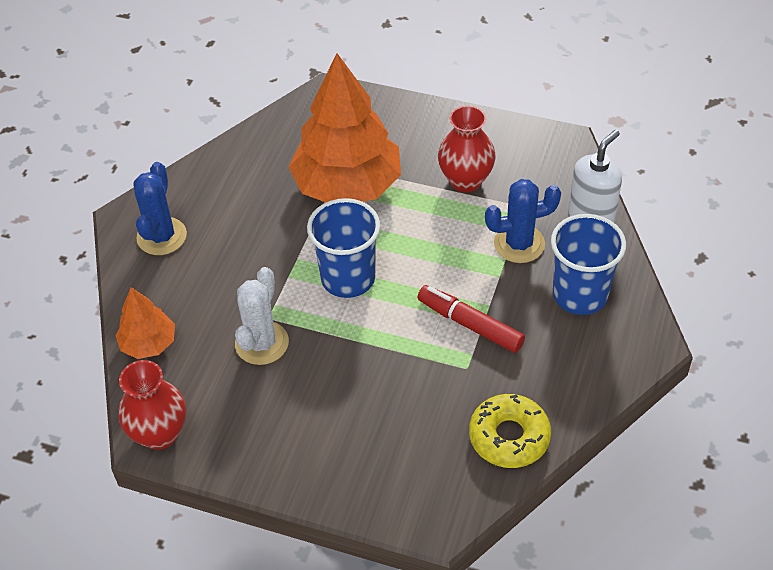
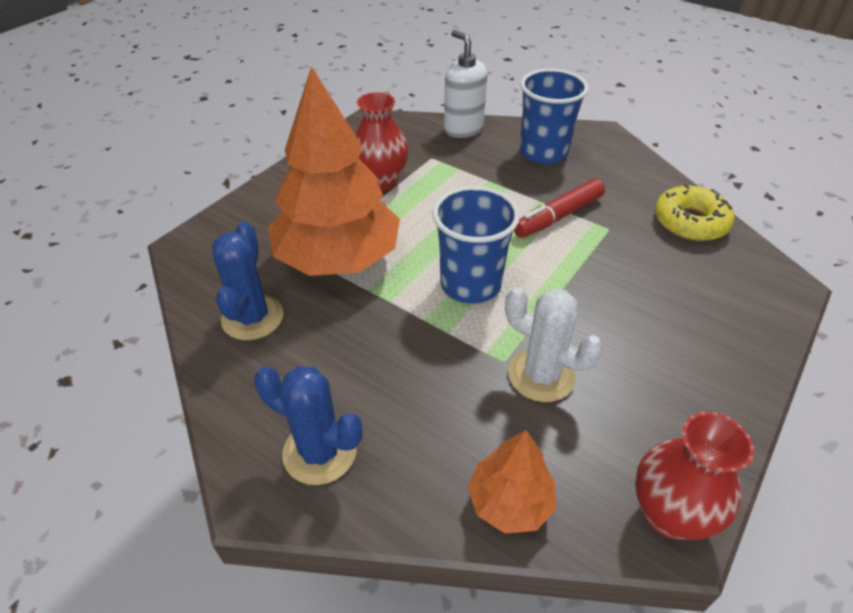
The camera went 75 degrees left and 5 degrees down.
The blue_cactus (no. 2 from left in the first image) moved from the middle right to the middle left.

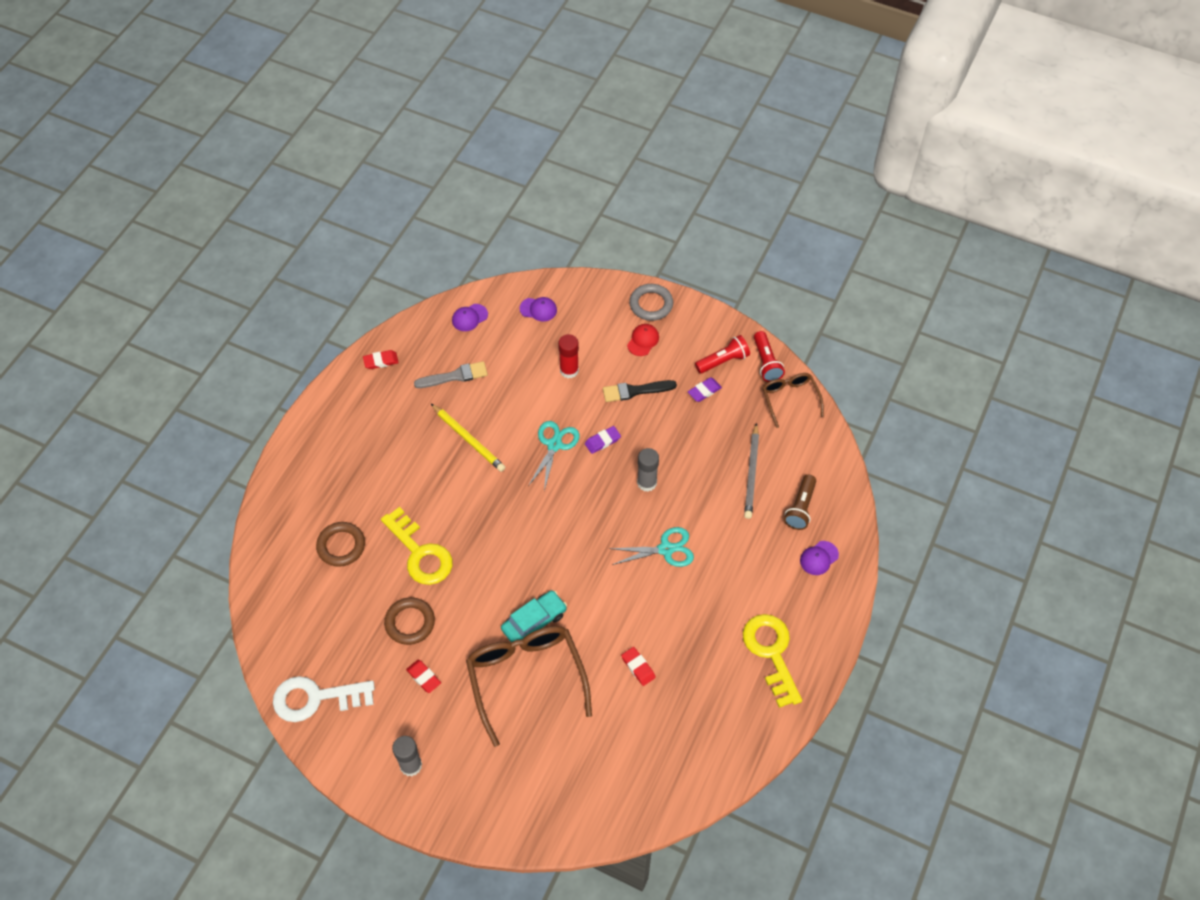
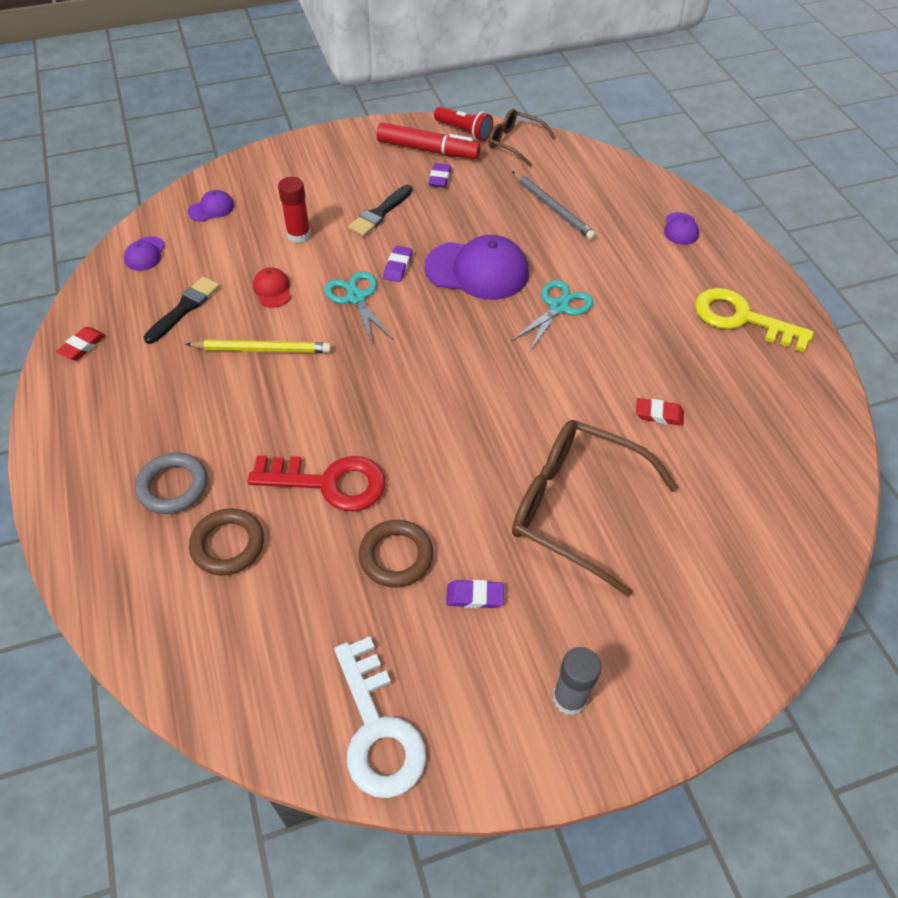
The camera went 45 degrees left and 5 degrees down.
The grey_ring moved from the centre to the middle left.
The grey_brush at the centre became the black_brush (no. 1 from left) at the middle left.
The yellow_key (no. 1 from left) at the centre became the red_key at the centre.
The red_cap moved from the centre to the top left.
The white_key at the bottom left turned 60 degrees counterclockwise.
The red_flashlight (no. 1 from left) at the centre was replaced by the red_marker at the top centre.
The grey_glue_stick (no. 2 from left) at the centre was replaced by the purple_cap (no. 3 from left) at the top centre.
The red_eraser (no. 2 from left) at the bottom centre became the purple_eraser (no. 3 from left) at the centre.
The turquoise_car at the bottom centre disappeared.
The brown_flashlight at the middle right disappeared.

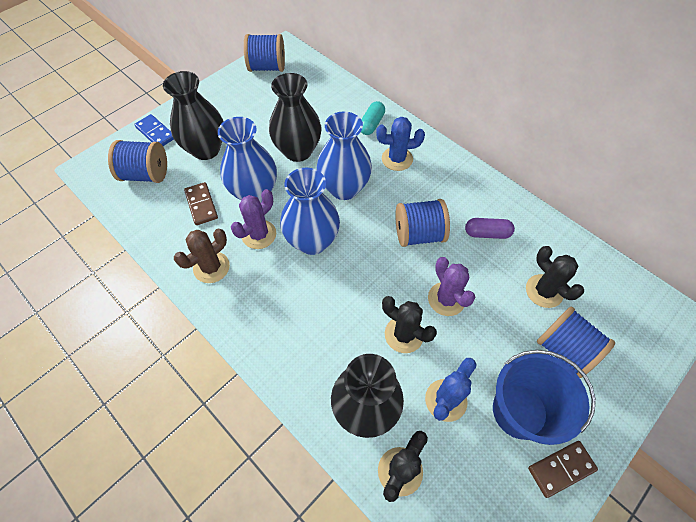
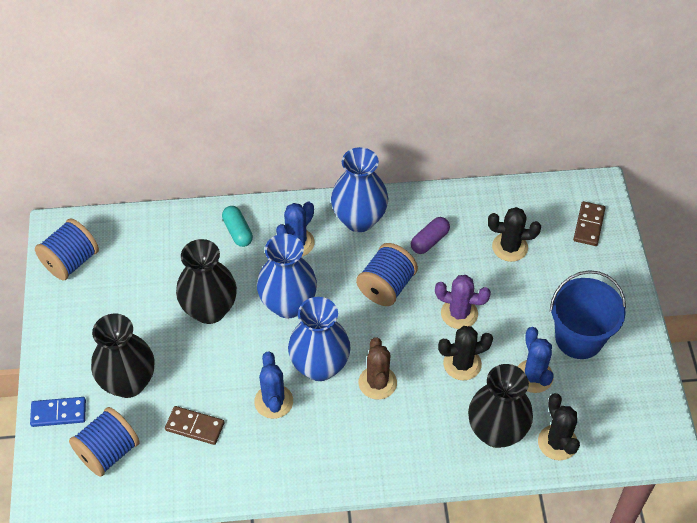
The camera went 50 degrees left and 5 degrees down.
The purple_cactus (no. 1 from left) at the centre became the blue_cactus (no. 1 from left) at the bottom centre.
The blue_vase (no. 1 from left in the first image) moved from the top centre to the centre.
The brown_cactus moved from the middle left to the bottom centre.
The brown_domino (no. 2 from left) moved from the bottom right to the middle right.
The blue_spool (no. 4 from left) at the middle right disappeared.

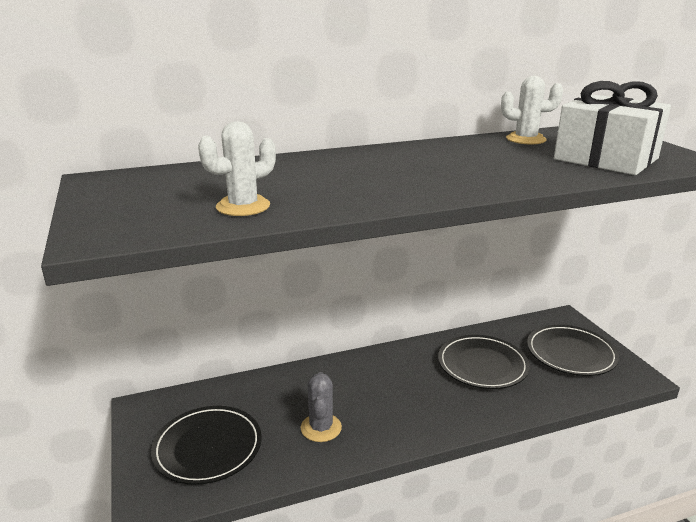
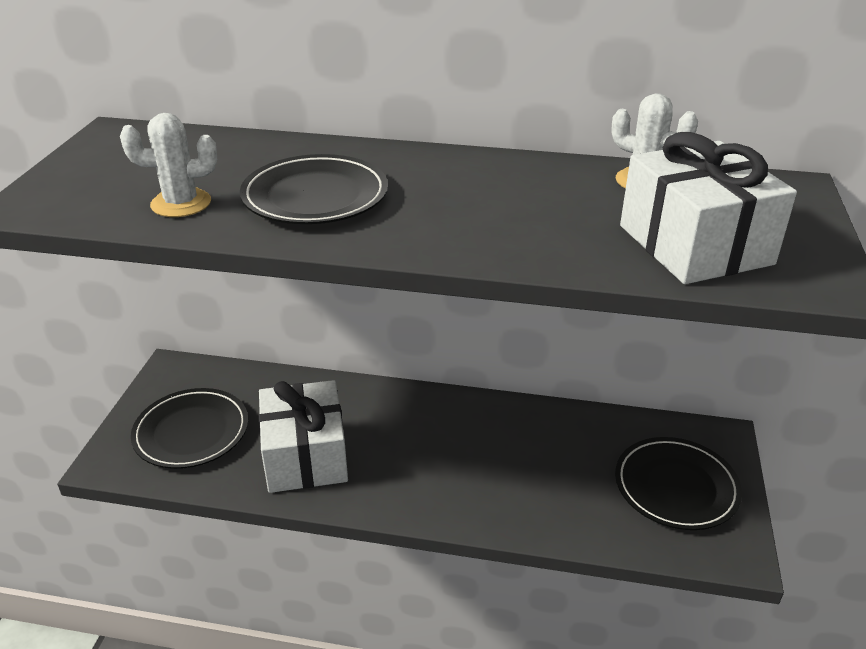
The camera went 30 degrees right and 10 degrees up.
The black_plate (no. 2 from left) moved from the bottom right to the top centre.
The grey_cactus at the bottom centre was replaced by the white_gift (no. 1 from left) at the bottom centre.

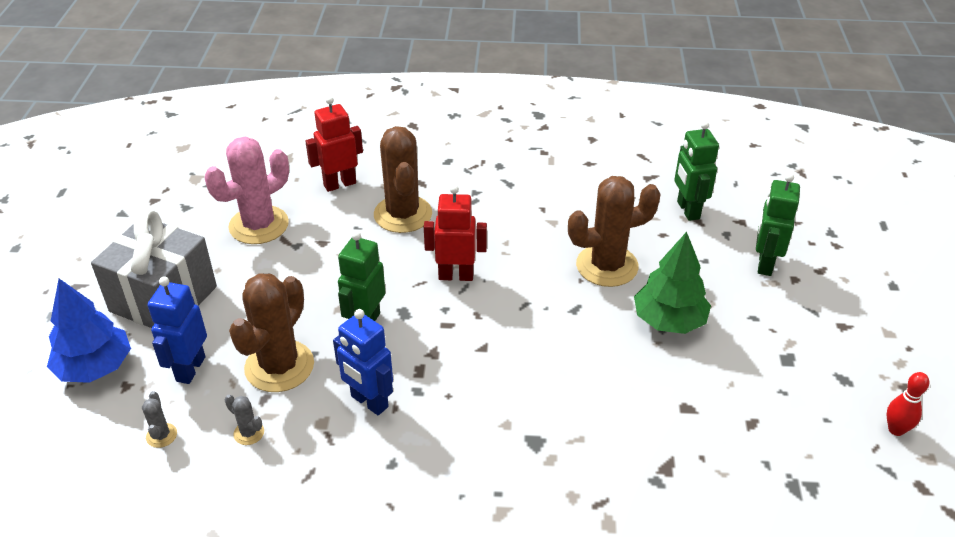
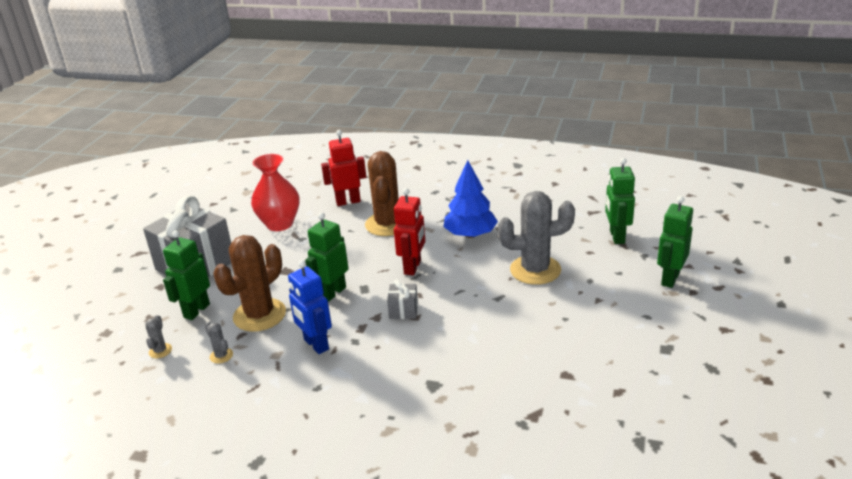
The camera went 15 degrees right and 10 degrees down.
The blue_robot (no. 1 from left) at the middle left became the green_robot (no. 1 from left) at the middle left.
The pink_cactus at the middle left was replaced by the red_vase at the middle left.
The grey_gift (no. 2 from left) at the centre appeared.
The red_robot (no. 2 from left) at the centre turned 90 degrees clockwise.
The blue_tree moved from the middle left to the centre.
The brown_cactus (no. 3 from left) at the centre became the grey_cactus (no. 3 from left) at the centre.
The green_tree at the middle right disappeared.
The red_bowling_pin at the bottom right disappeared.

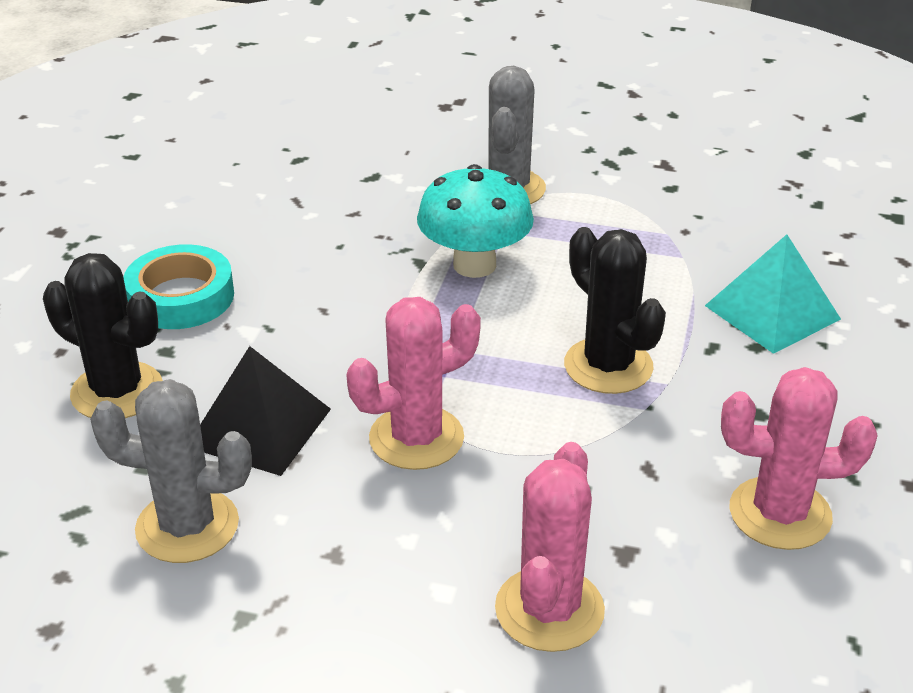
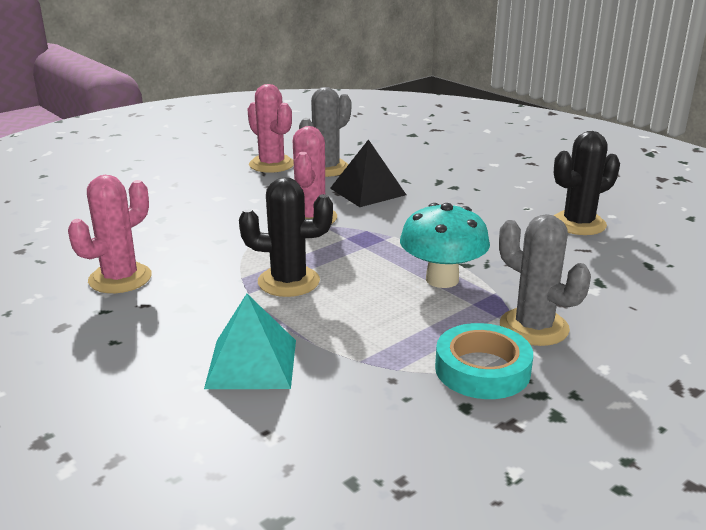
The camera went 125 degrees right and 10 degrees down.
The pink_cactus (no. 2 from left) moved from the bottom centre to the top centre.
The turquoise_tape moved from the middle left to the bottom right.
The black_cactus (no. 1 from left in the first image) moved from the middle left to the middle right.

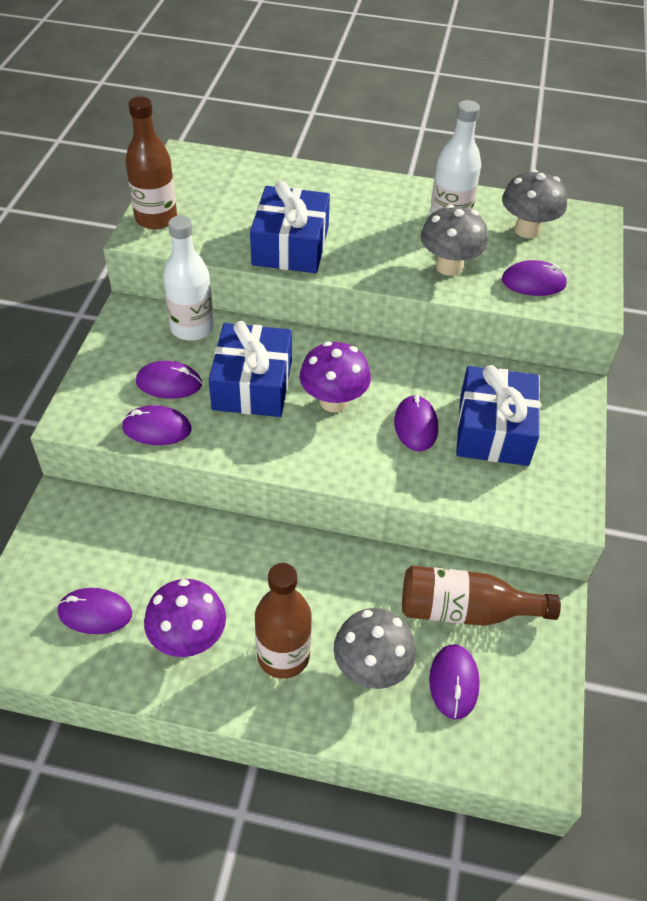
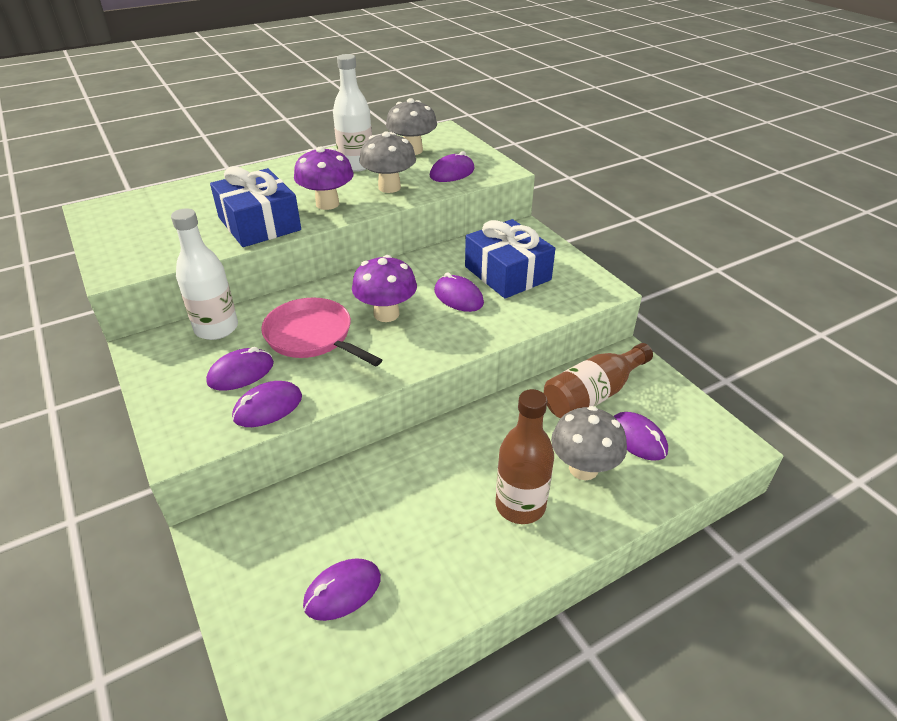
The camera went 40 degrees left and 10 degrees down.
The blue_gift (no. 1 from left) at the centre was replaced by the pink_pan at the centre.
The purple_mushroom (no. 1 from left) moved from the bottom left to the top centre.
The brown_bottle (no. 1 from left) at the top left disappeared.

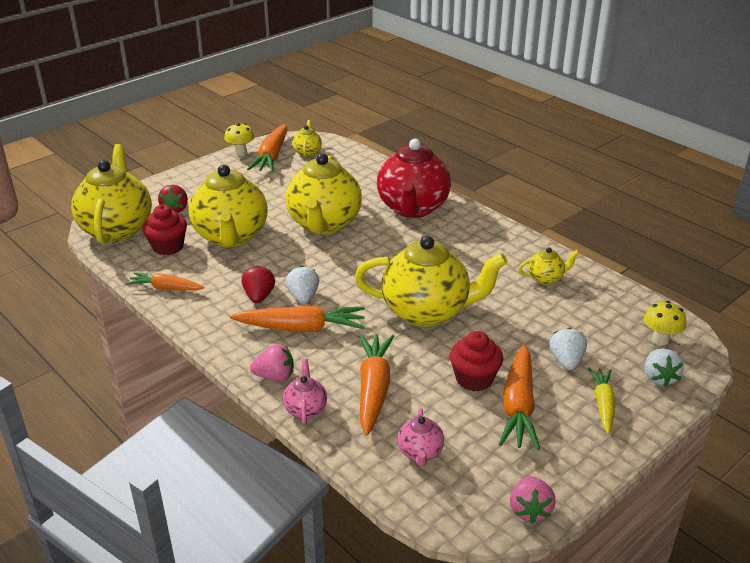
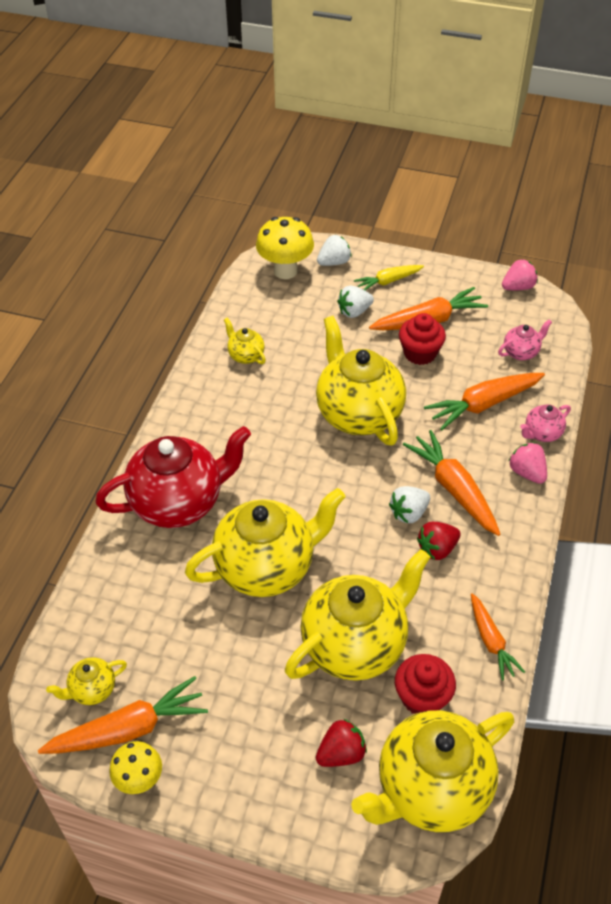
The camera went 120 degrees left and 15 degrees up.
The yellow_mushroom (no. 2 from left) at the middle right changed to 1.63 times the size.

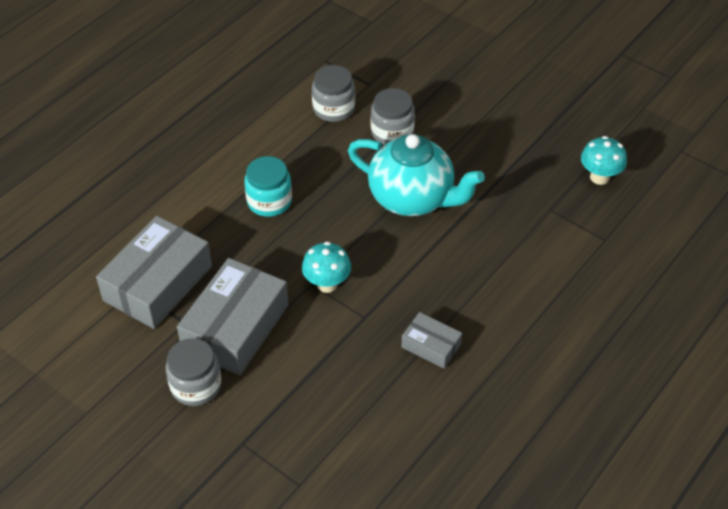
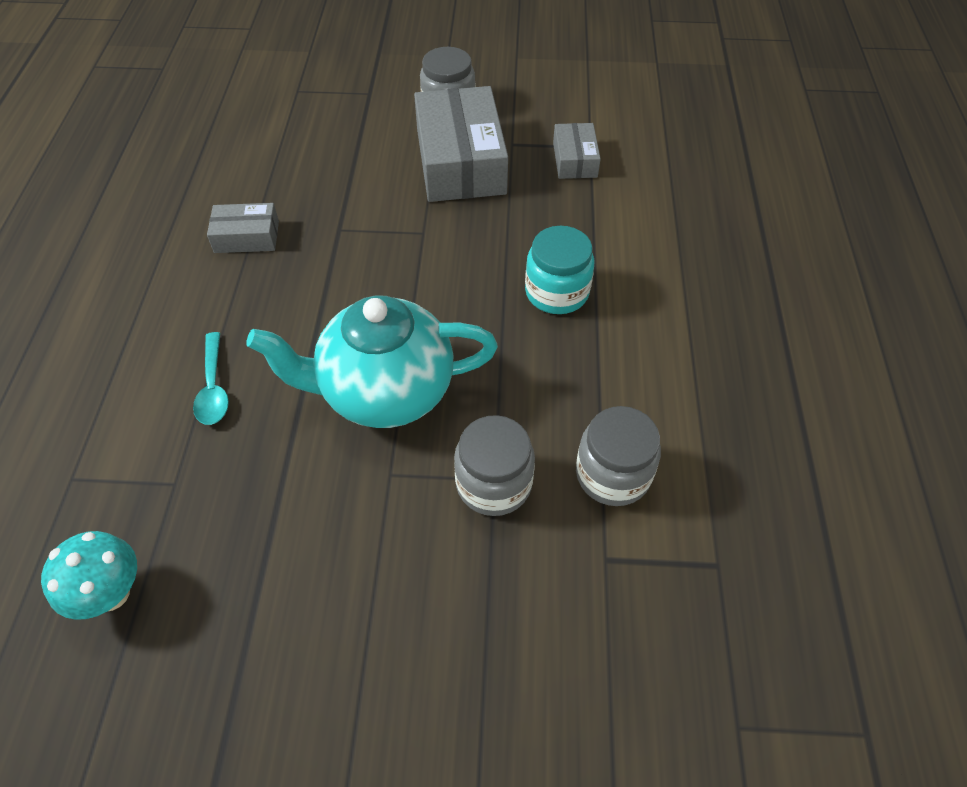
The camera went 145 degrees right and 5 degrees up.
The turquoise_spoon at the middle left appeared.
The grey_box (no. 1 from left in the first image) at the middle left changed to 0.51 times the size.
The turquoise_mushroom (no. 1 from left) at the centre disappeared.

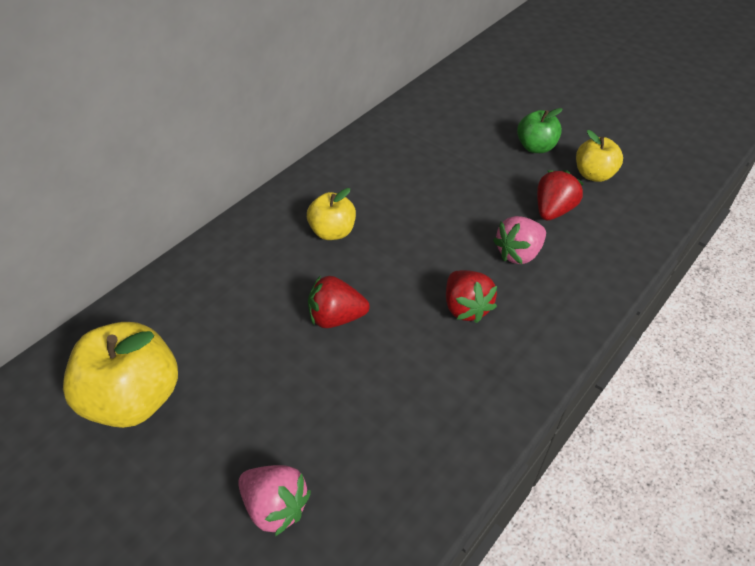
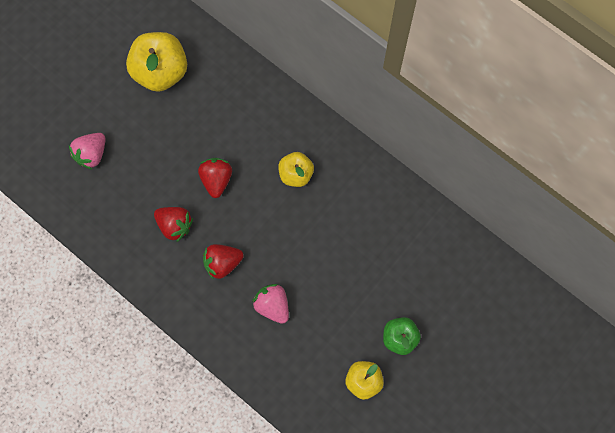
The camera went 90 degrees right and 25 degrees up.
The red_strawberry (no. 3 from left in the first image) moved from the middle right to the middle left.

